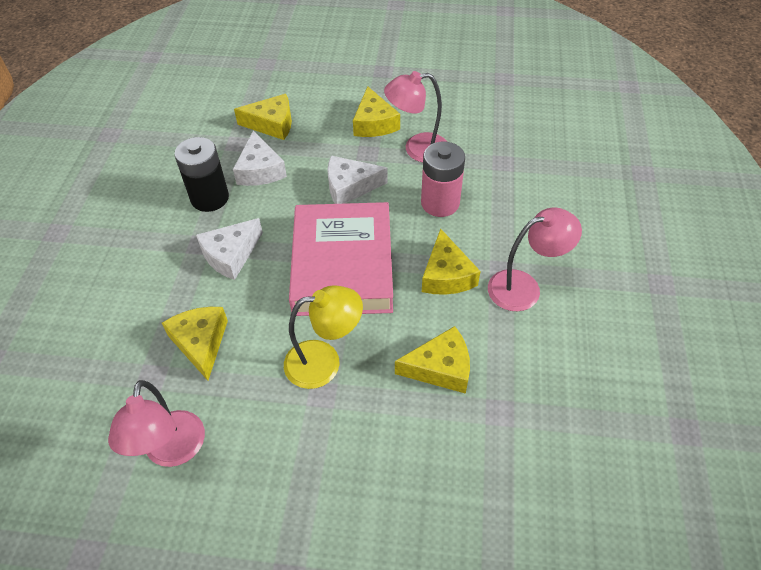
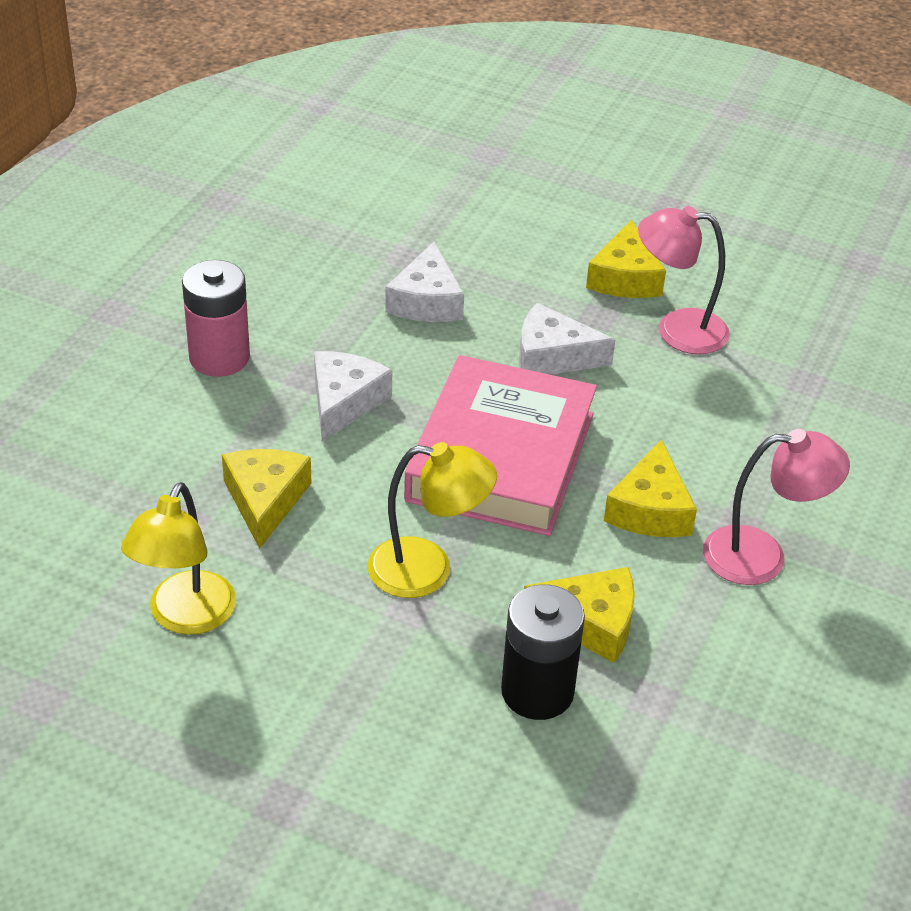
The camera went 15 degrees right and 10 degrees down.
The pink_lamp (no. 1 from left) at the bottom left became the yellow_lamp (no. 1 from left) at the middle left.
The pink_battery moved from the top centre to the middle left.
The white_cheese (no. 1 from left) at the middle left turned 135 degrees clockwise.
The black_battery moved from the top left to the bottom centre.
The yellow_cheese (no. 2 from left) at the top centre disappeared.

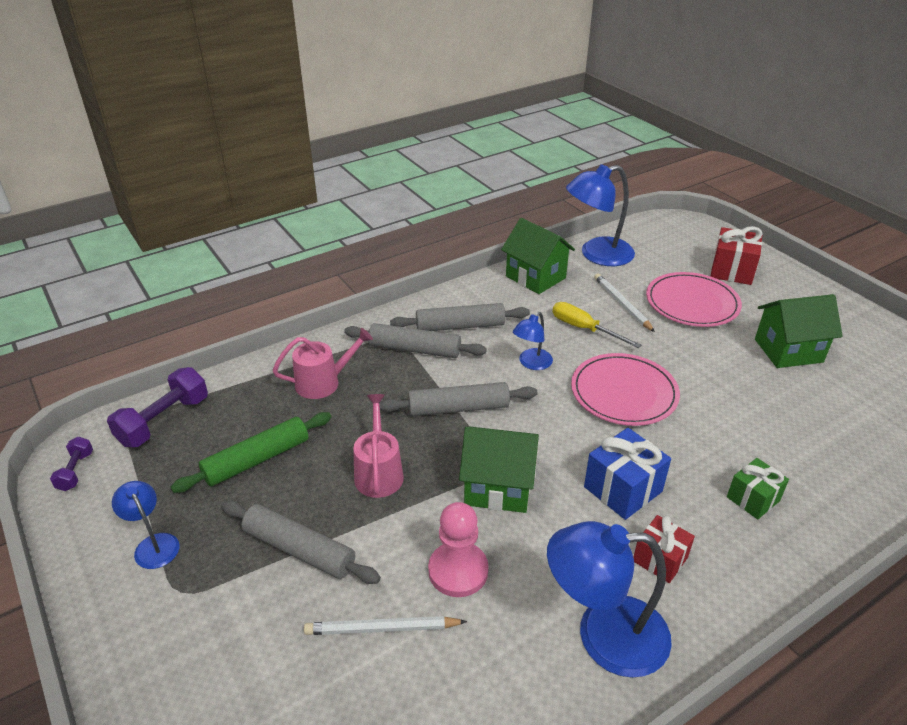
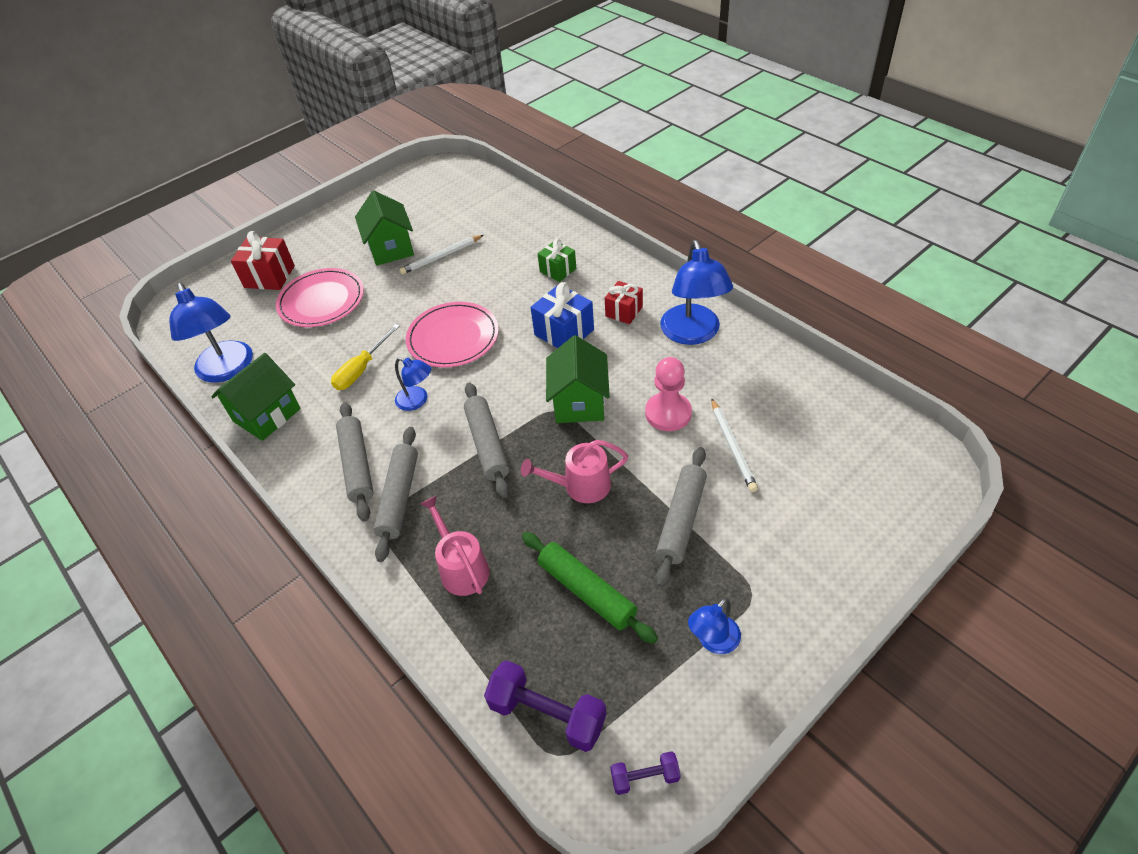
The camera went 95 degrees left and 10 degrees up.
The white_pencil (no. 2 from left in the first image) moved from the middle right to the top centre.

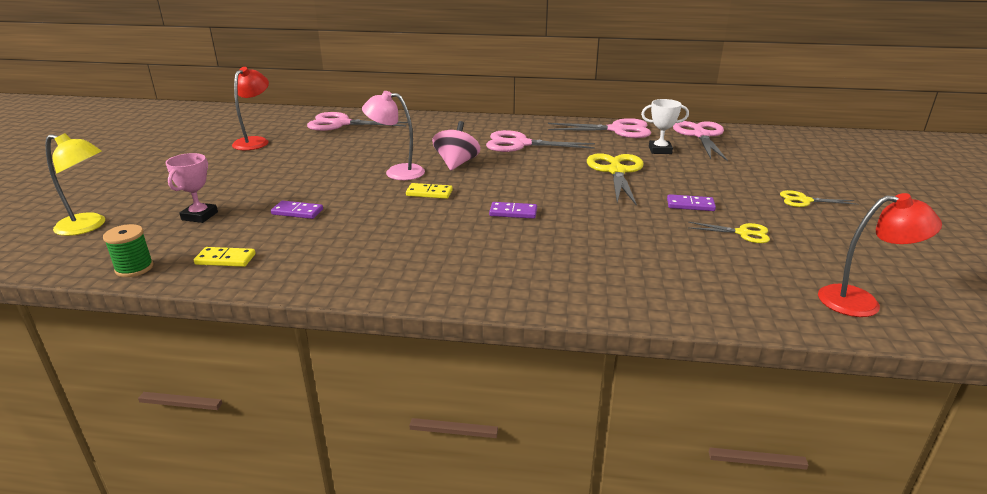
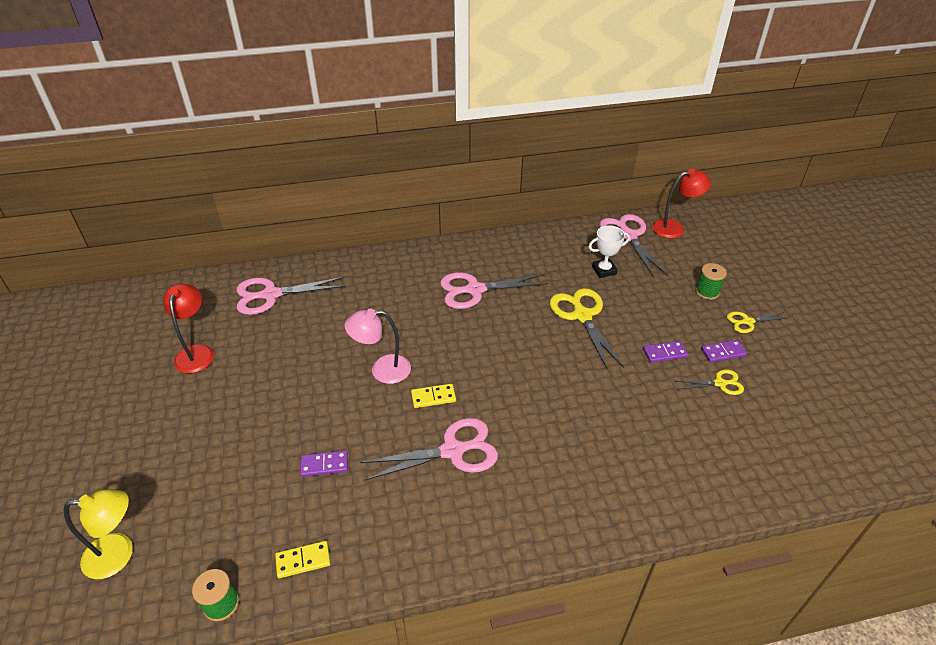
The camera went 20 degrees left and 15 degrees up.
The pink_scissors (no. 3 from left in the first image) moved from the top centre to the bottom centre.
The red_lamp (no. 2 from left) moved from the middle right to the top right.
The green_spool (no. 2 from left) at the middle right appeared.
The purple_domino (no. 2 from left in the first image) moved from the centre to the middle right.
The pink_trophy at the middle left disappeared.
The pink_spinning_top at the top centre disappeared.

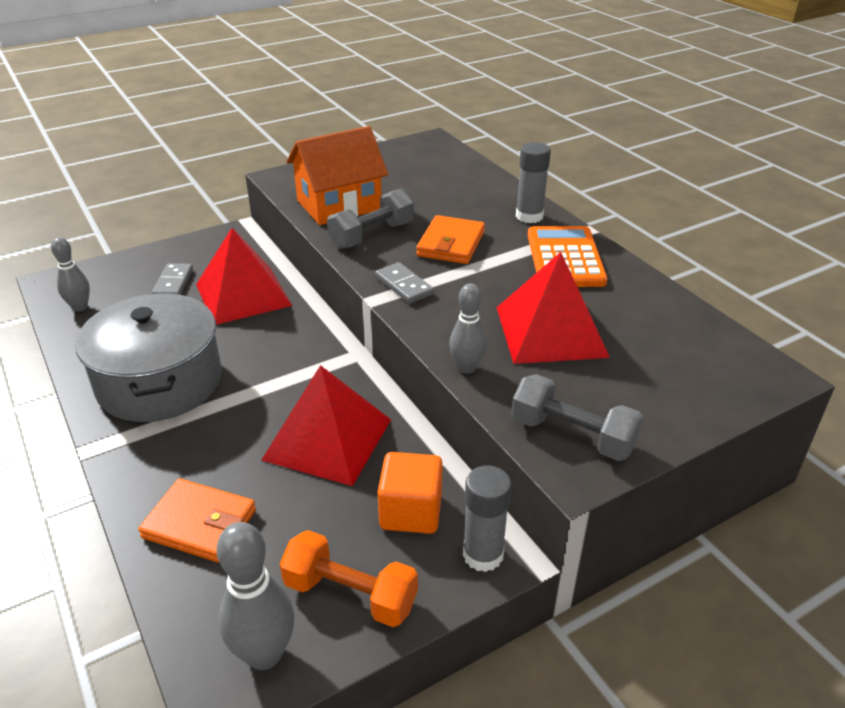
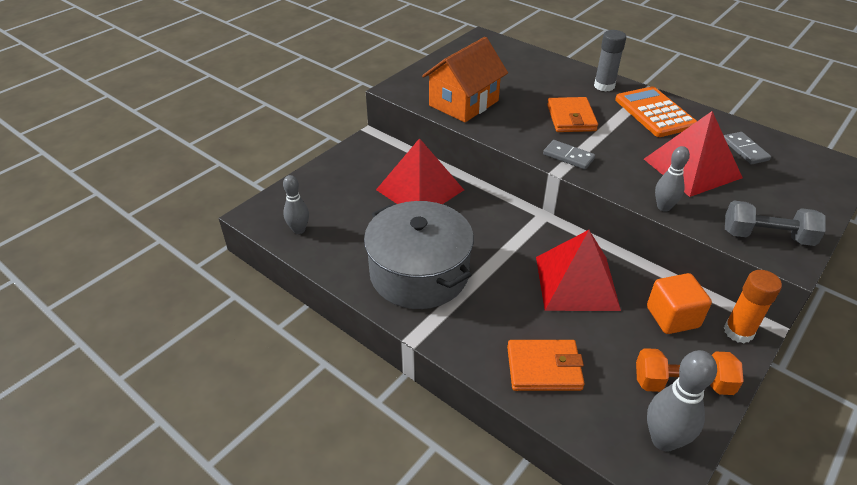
The camera went 20 degrees left and 5 degrees up.
The grey_domino (no. 1 from left in the first image) moved from the middle left to the top right.
The grey_glue_stick (no. 1 from left) at the bottom centre became the orange_glue_stick at the middle right.
The grey_dumbbell (no. 1 from left) at the top centre disappeared.

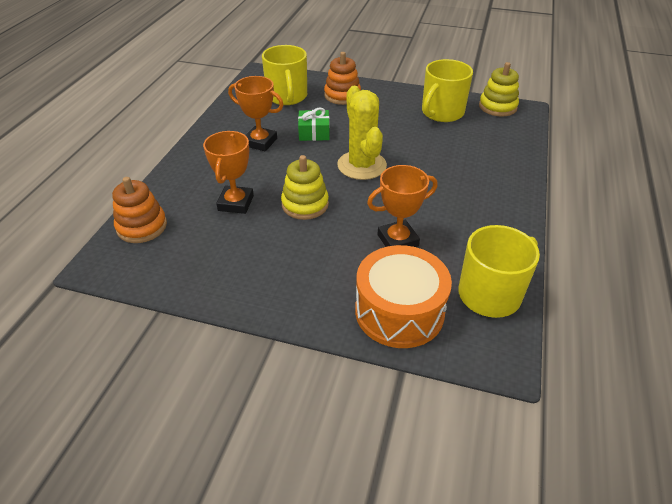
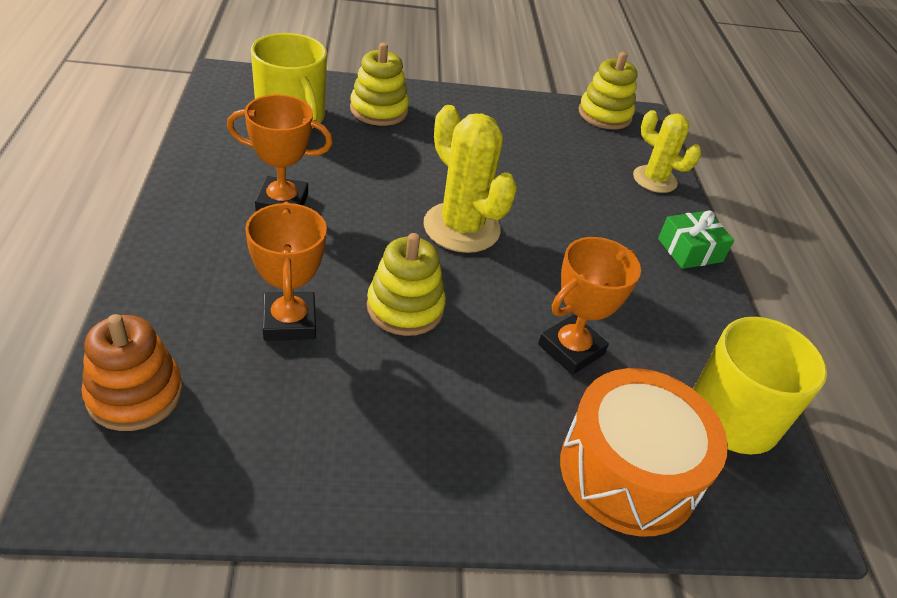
The camera went 25 degrees left and 0 degrees up.
The orange_stacking_toy (no. 2 from left) at the top centre became the yellow_stacking_toy (no. 1 from left) at the top centre.
The yellow_cactus (no. 2 from left) at the top right appeared.
The green_gift moved from the top centre to the middle right.
The yellow_mug (no. 2 from left) at the top centre disappeared.

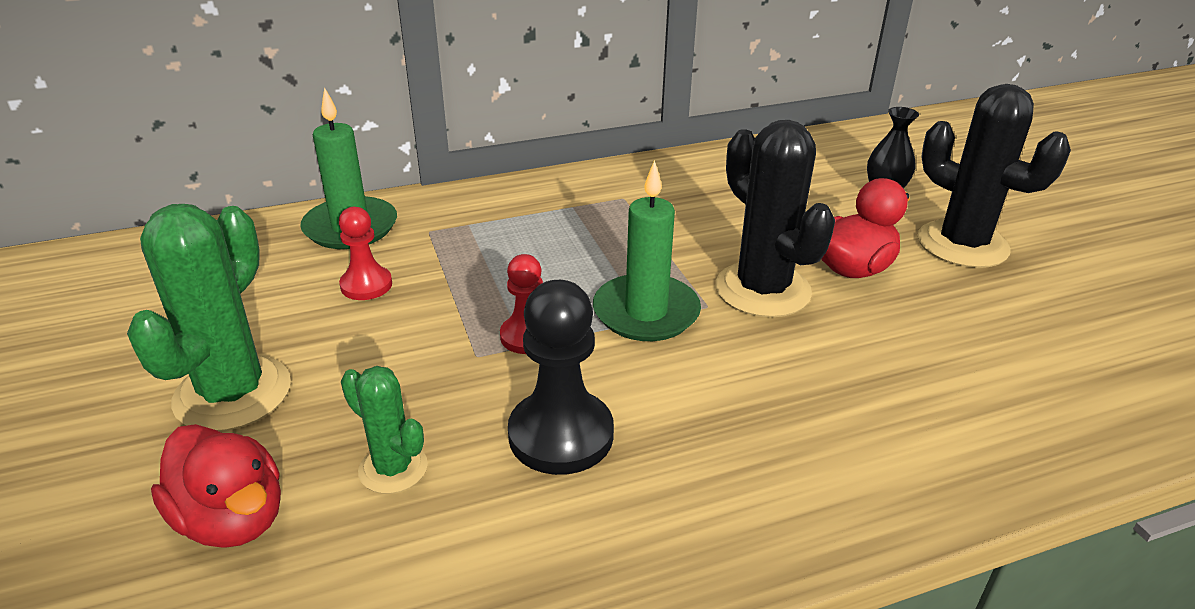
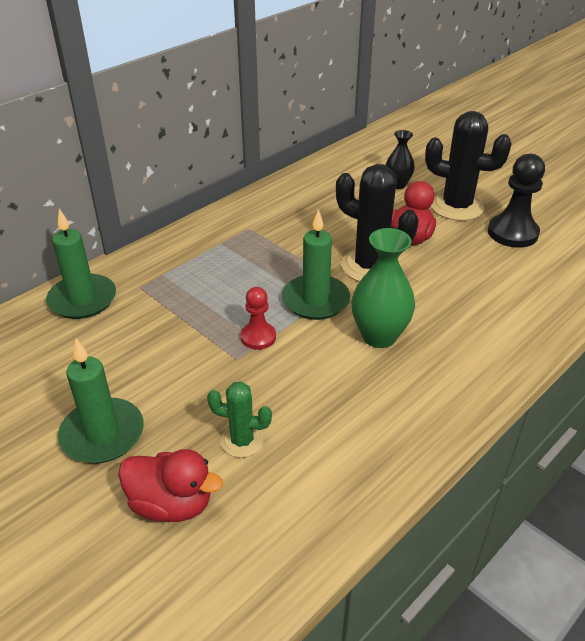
The camera went 25 degrees left and 5 degrees up.
The green_cactus (no. 1 from left) at the middle left was replaced by the green_candle (no. 2 from left) at the middle left.
The green_vase at the centre appeared.
The black_pawn moved from the centre to the top right.
The red_pawn (no. 1 from left) at the middle left disappeared.

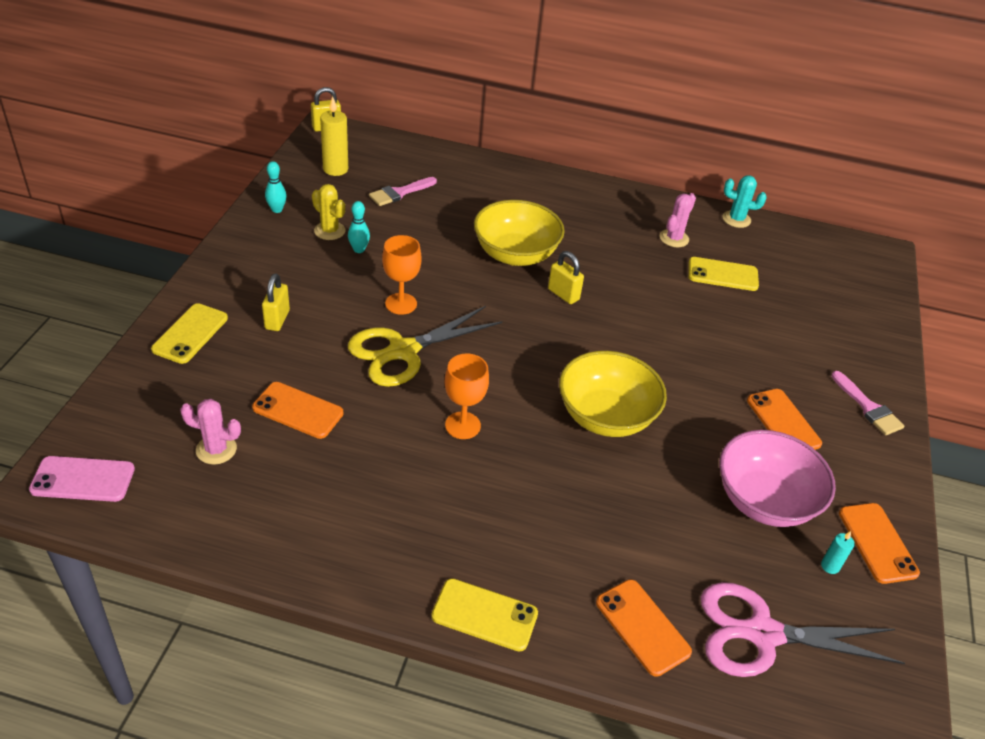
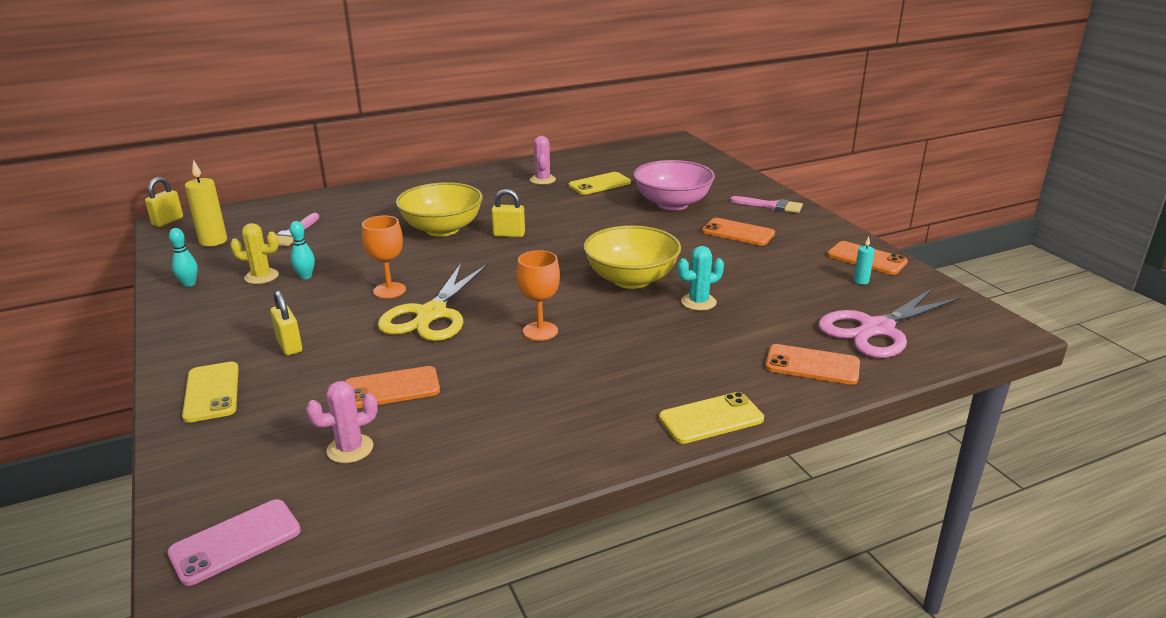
The camera went 35 degrees left and 15 degrees down.
The pink_bowl moved from the middle right to the top centre.
The turquoise_cactus moved from the top right to the centre.

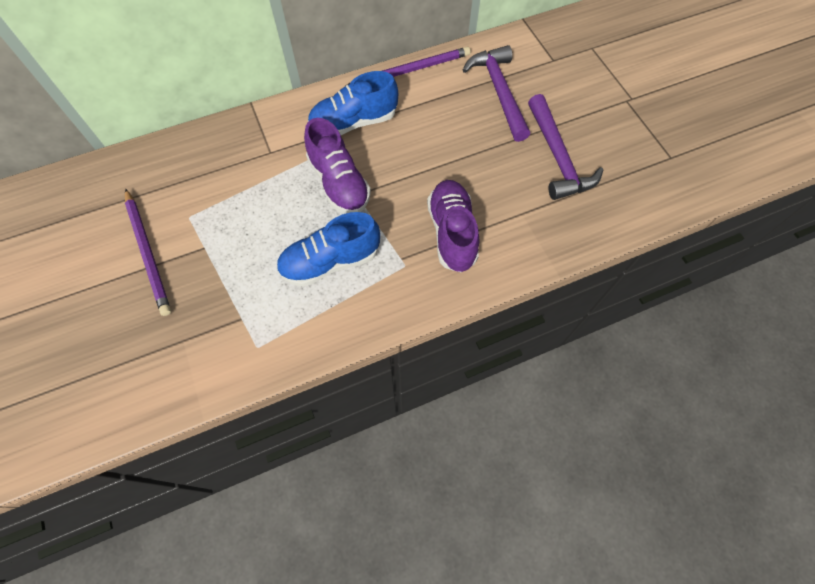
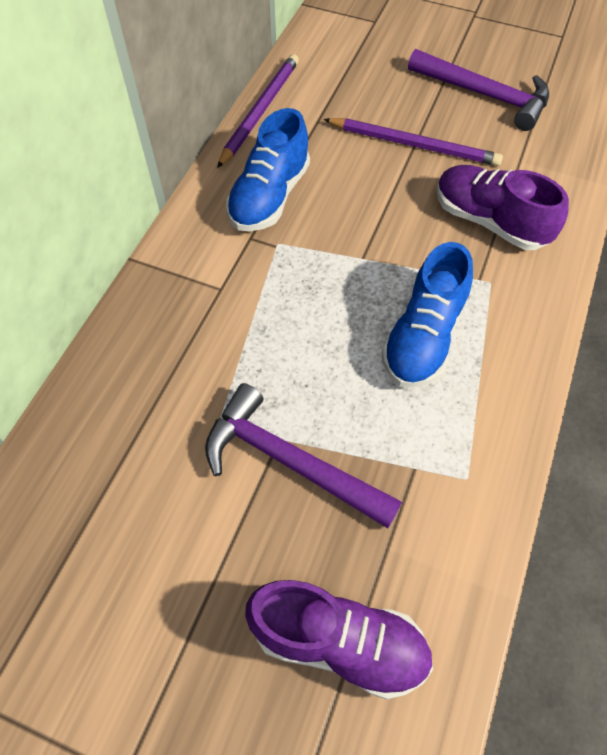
The camera went 45 degrees left and 5 degrees down.
The purple_hammer (no. 1 from left) moved from the top centre to the centre.
The purple_shoe (no. 1 from left) moved from the top centre to the bottom centre.
The purple_pencil (no. 1 from left in the first image) moved from the middle left to the top right.

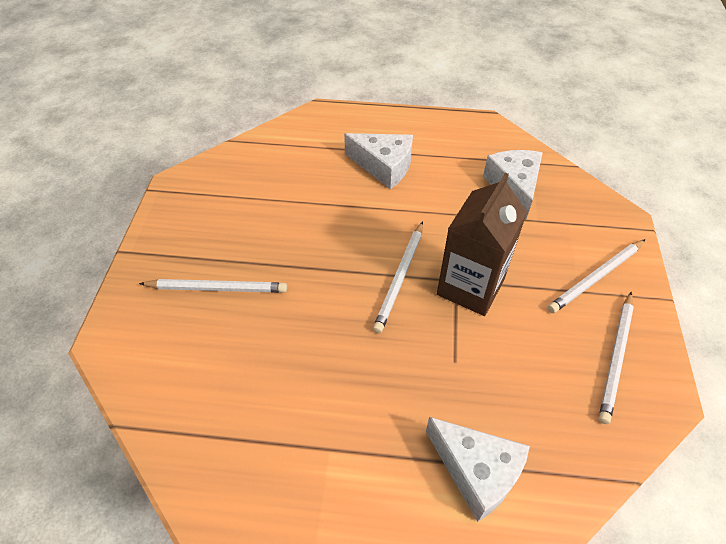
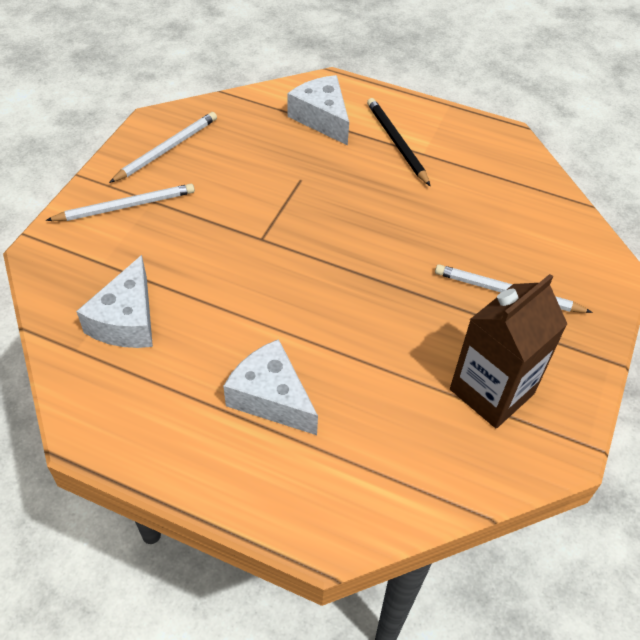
The camera went 165 degrees left and 0 degrees up.
The black_pencil at the top centre appeared.
The brown_carton moved from the centre to the middle right.
The white_pencil (no. 2 from left) at the centre disappeared.

